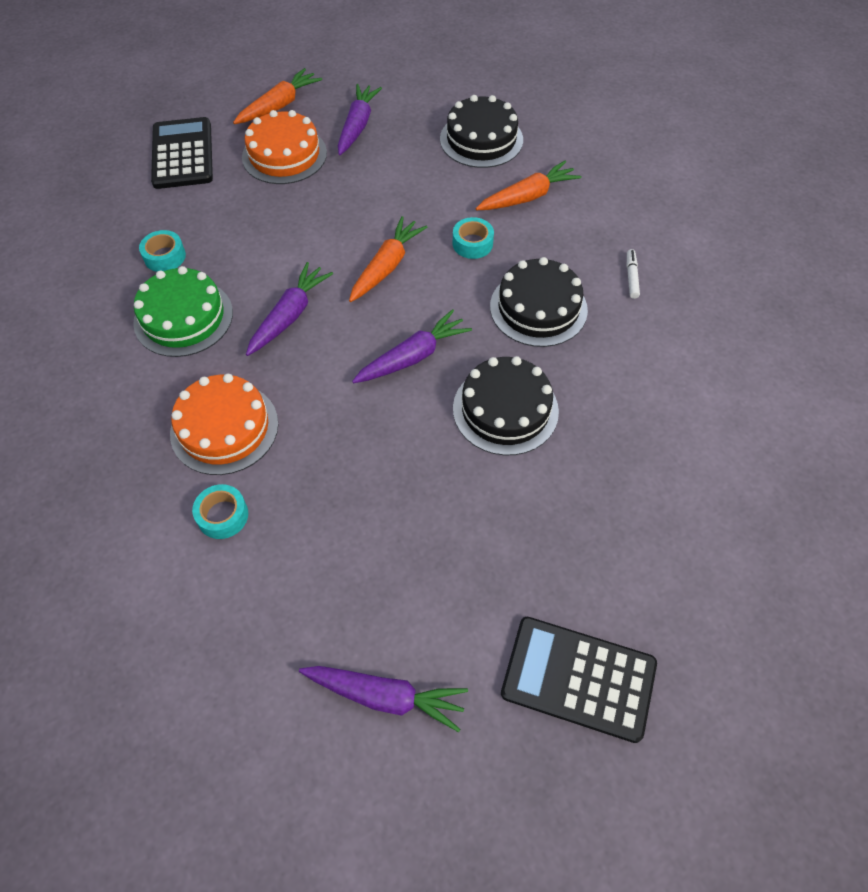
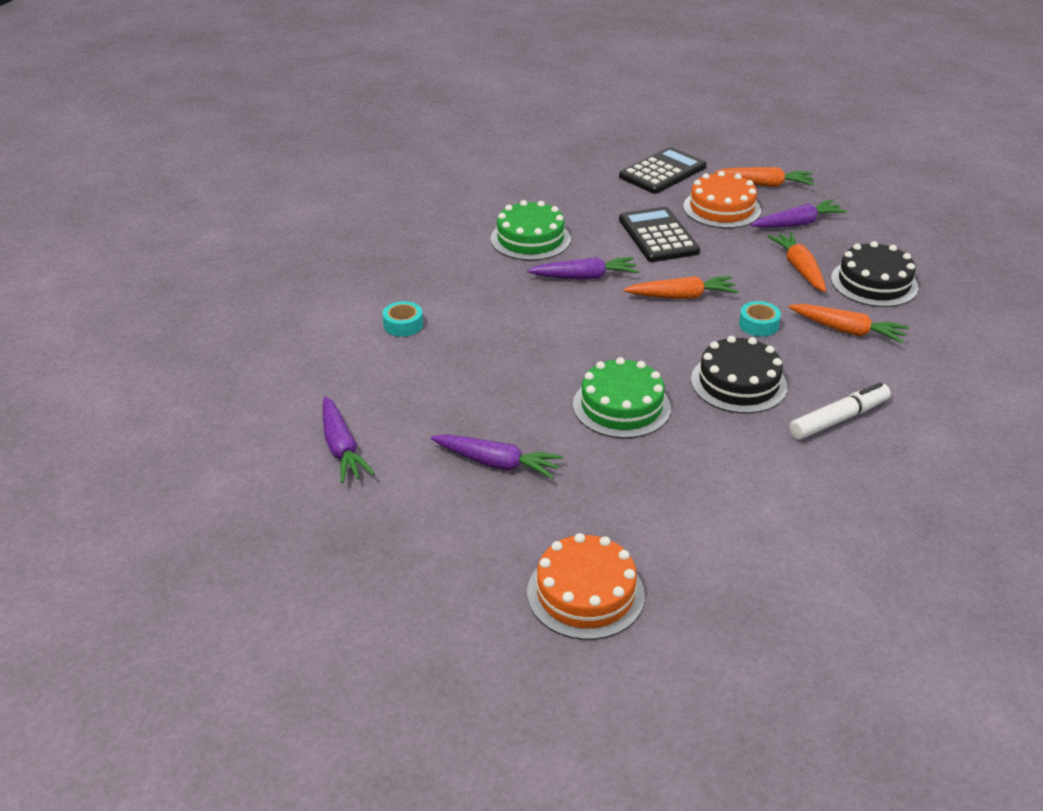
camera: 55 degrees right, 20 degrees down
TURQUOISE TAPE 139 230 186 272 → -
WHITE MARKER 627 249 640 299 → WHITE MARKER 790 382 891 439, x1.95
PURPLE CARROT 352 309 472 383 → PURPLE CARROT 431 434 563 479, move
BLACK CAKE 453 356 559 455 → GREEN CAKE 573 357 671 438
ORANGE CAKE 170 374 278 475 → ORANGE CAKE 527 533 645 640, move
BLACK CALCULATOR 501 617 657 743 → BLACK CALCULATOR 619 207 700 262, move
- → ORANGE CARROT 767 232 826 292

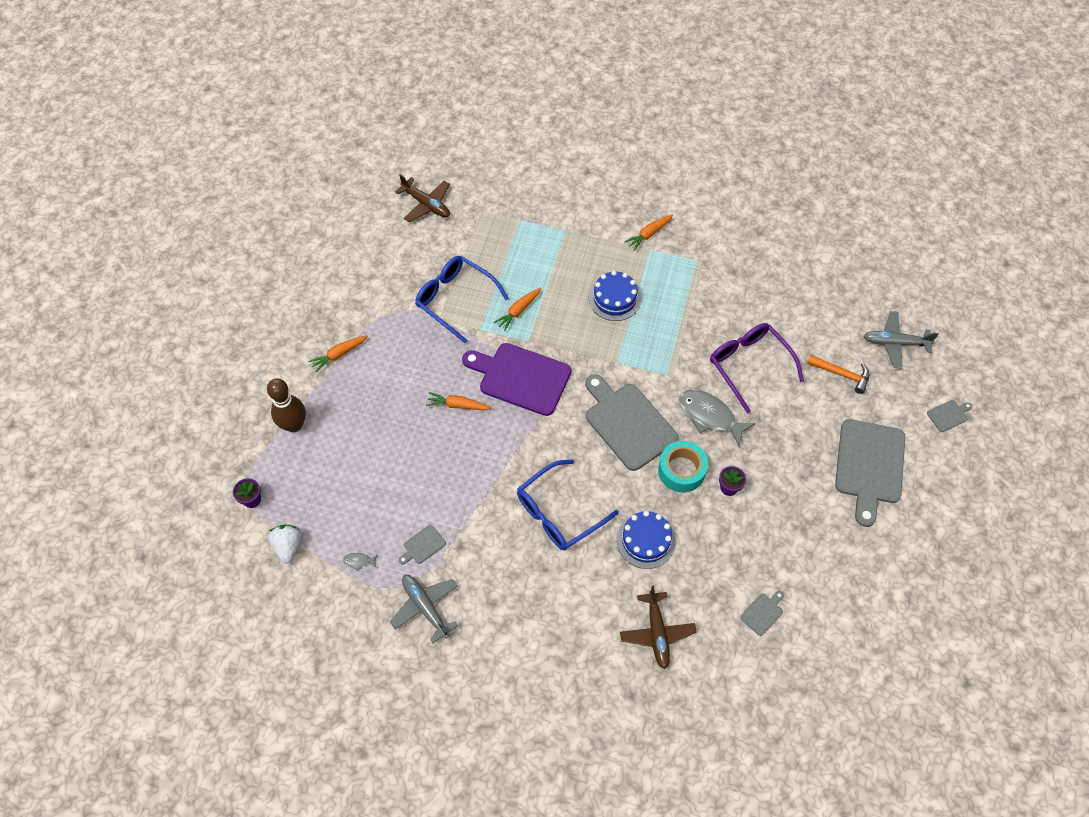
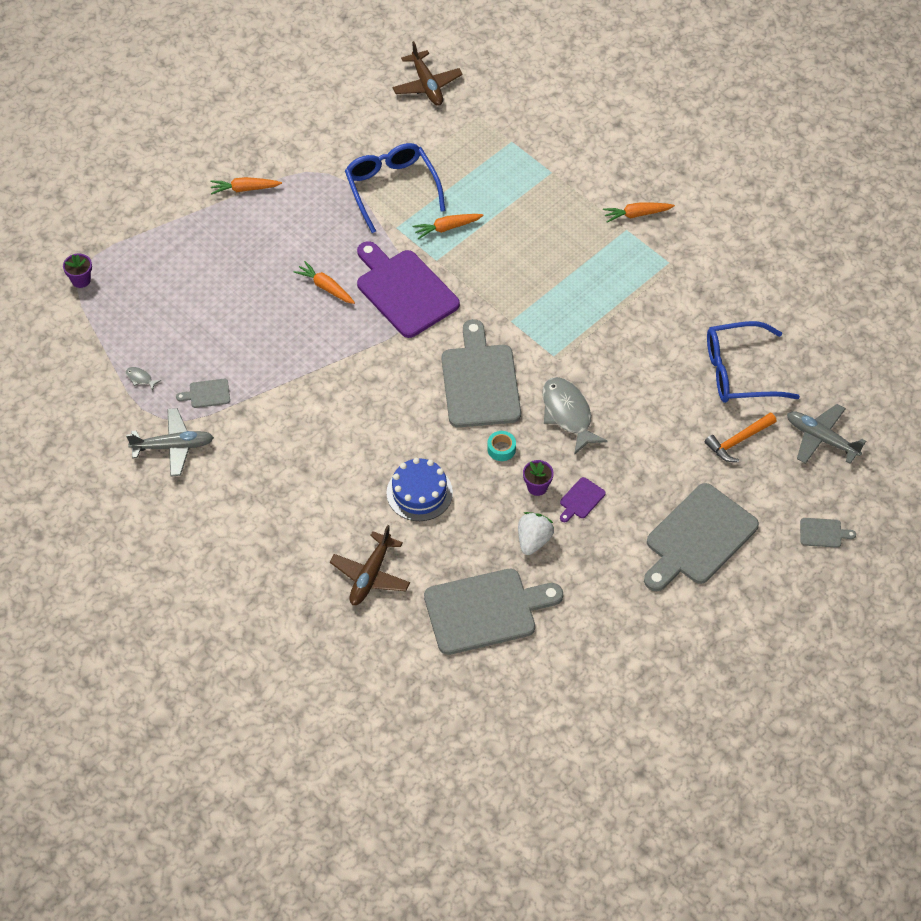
camera: 30 degrees right, 5 degrees down
BLUE CAKE 589 271 641 321 → -
PURPLE GLASSES 710 323 804 413 → -
ORANGE HAMMER 807 355 870 394 → ORANGE HAMMER 705 412 777 462, 90 degrees clockwise
BROWN BOWLING PIN 267 379 306 432 → -
TURQUOISE TAPE 658 441 708 492 → TURQUOISE TAPE 487 431 516 461, x0.53
BLUE GLASSES 517 459 619 551 → BLUE GLASSES 707 321 800 403, move
WHITE STRAWBERRY 268 524 302 563 → WHITE STRAWBERRY 518 512 554 555, move
GREY PLANE 390 575 458 643 → GREY PLANE 126 408 214 477, 90 degrees clockwise
GREY CUTTING BOARD 740 591 784 636 → GREY CUTTING BOARD 424 569 563 655, x2.40
- → PURPLE CUTTING BOARD 560 477 606 522

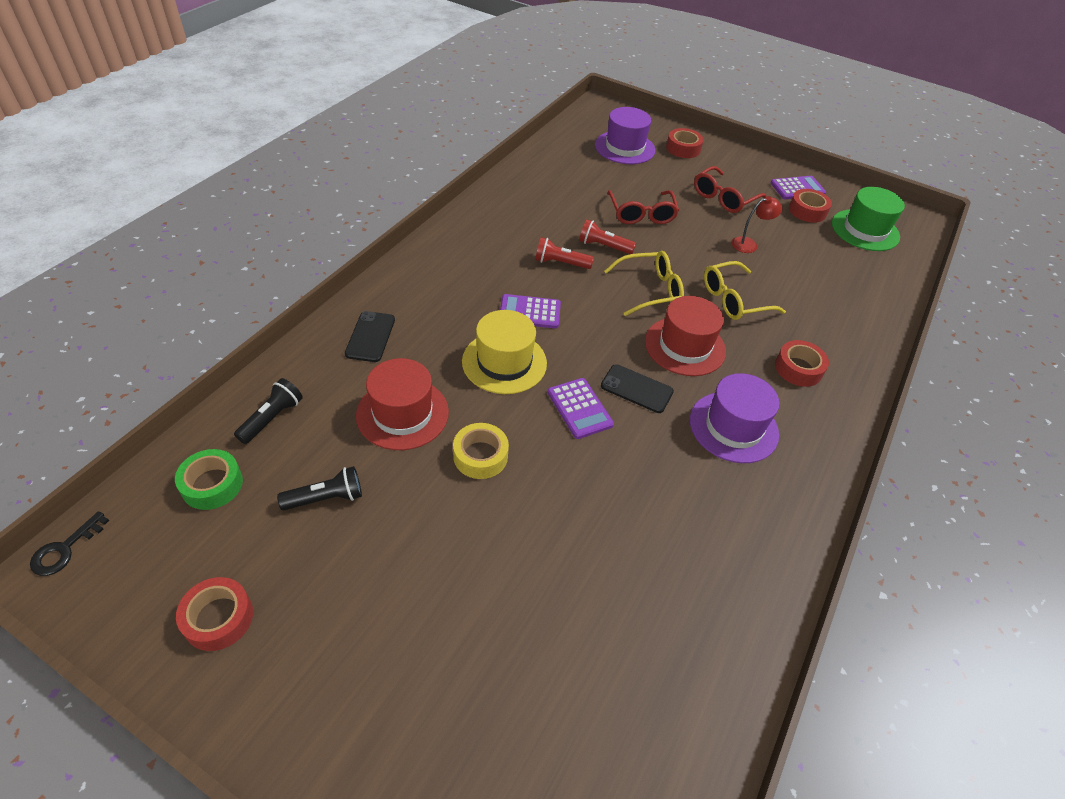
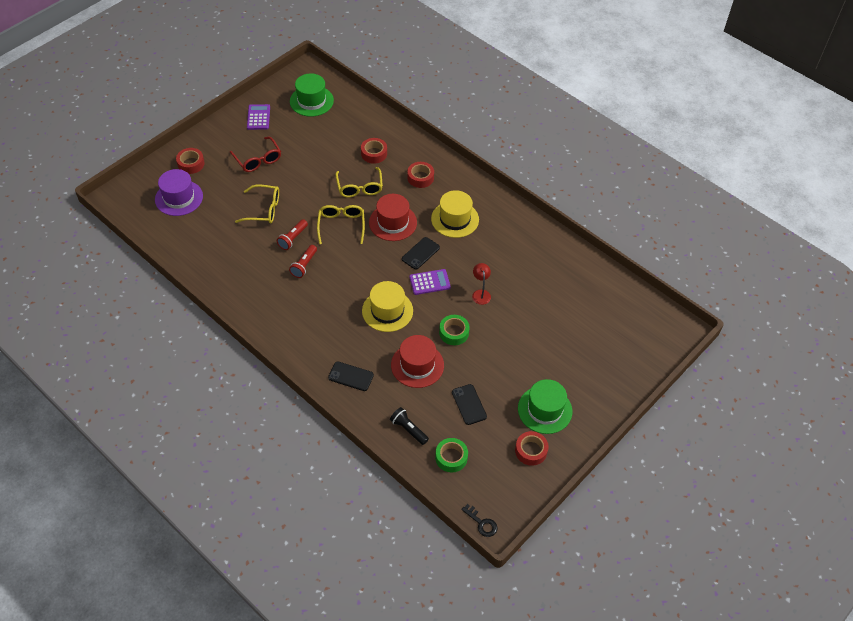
camera: 75 degrees left, 5 degrees up
RED TAPE 789 189 832 223 → RED TAPE 361 138 387 164, move
RED GLASSES 607 190 679 224 → YELLOW GLASSES 235 184 279 223
RED LAMP 731 196 782 253 → RED LAMP 472 263 491 305, move
PURPLE CALCULATOR 500 294 561 328 → -
PURPLE HAT 690 373 779 463 → YELLOW HAT 431 190 479 238
YELLOW TAPE 453 423 509 479 → GREEN TAPE 439 315 470 345
BLACK FLASHLIGHT 277 466 362 510 → BLACK PHONE 452 384 487 425
- → GREEN HAT 518 379 572 434

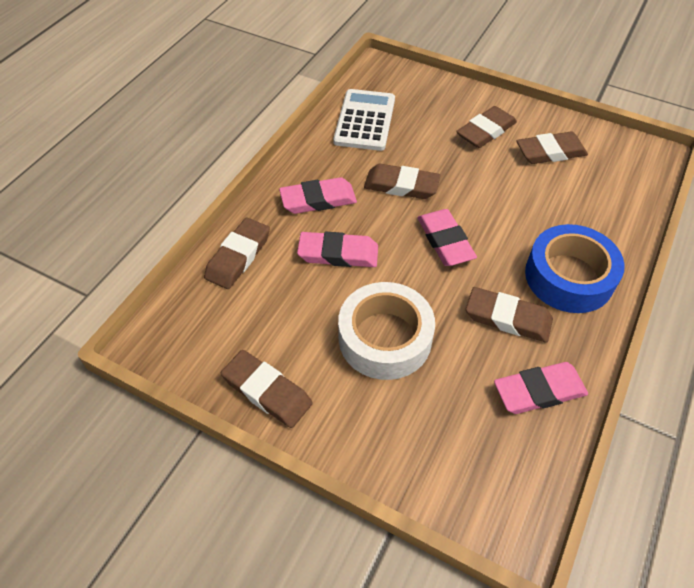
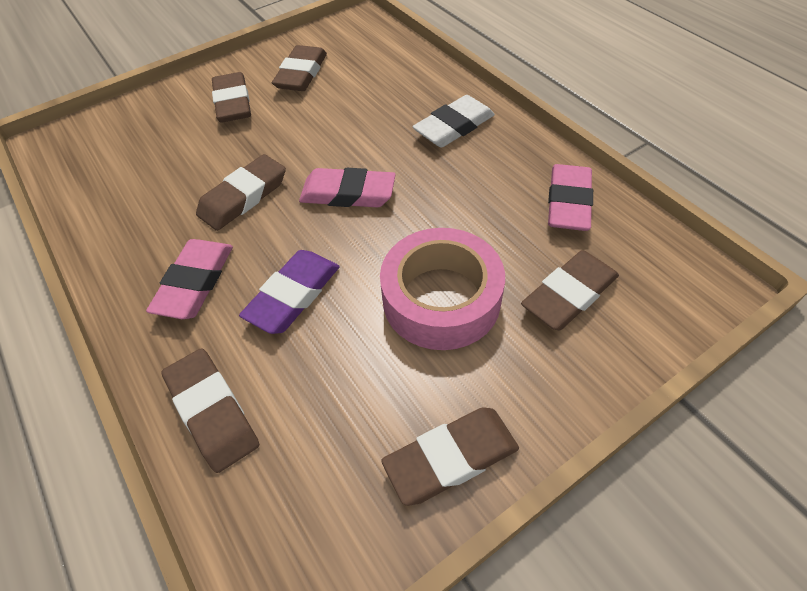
camera: 60 degrees left, 0 degrees up
WHITE CALCULATOR 333 89 395 151 → -
BLUE TAPE 525 224 625 313 → WHITE ERASER 412 95 495 148
PINK ERASER 297 232 378 267 → PURPLE ERASER 239 250 340 334
WHITE TAPE 338 282 435 380 → PINK TAPE 380 228 505 350
BROWN ERASER 466 287 553 343 → BROWN ERASER 521 250 619 330, move

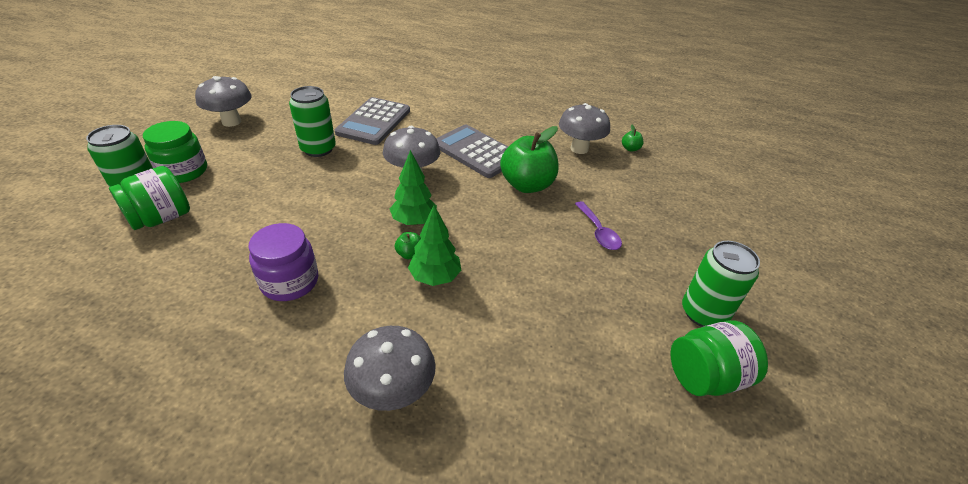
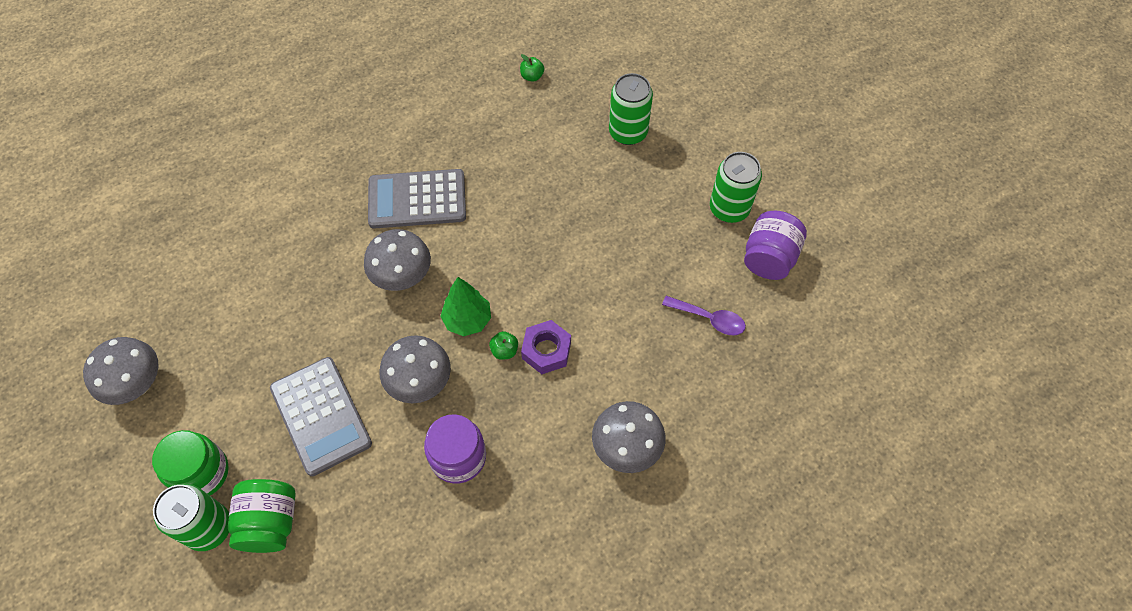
camera: 45 degrees left, 20 degrees up
GREEN CAN 289 86 336 157 → GREEN CAN 609 73 653 145, move
GREY CALCULATOR 335 97 410 145 → GREY CALCULATOR 270 357 372 476, move
GREY MUSHROOM 559 103 610 154 → GREY MUSHROOM 380 335 451 403, move
GREEN APPLE 500 126 559 193 → -
PURPLE SPOON 575 201 622 250 → PURPLE SPOON 662 296 746 335, move
GREEN TREE 408 205 461 286 → PURPLE NUT 521 320 571 374
GREEN JAR 671 320 768 396 → PURPLE JAR 744 211 807 280

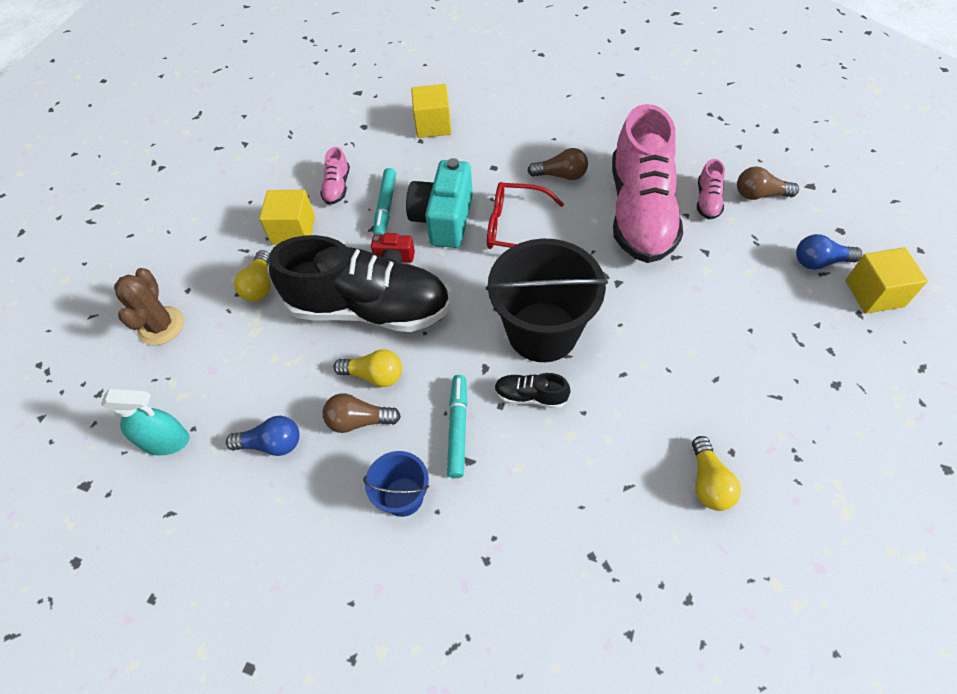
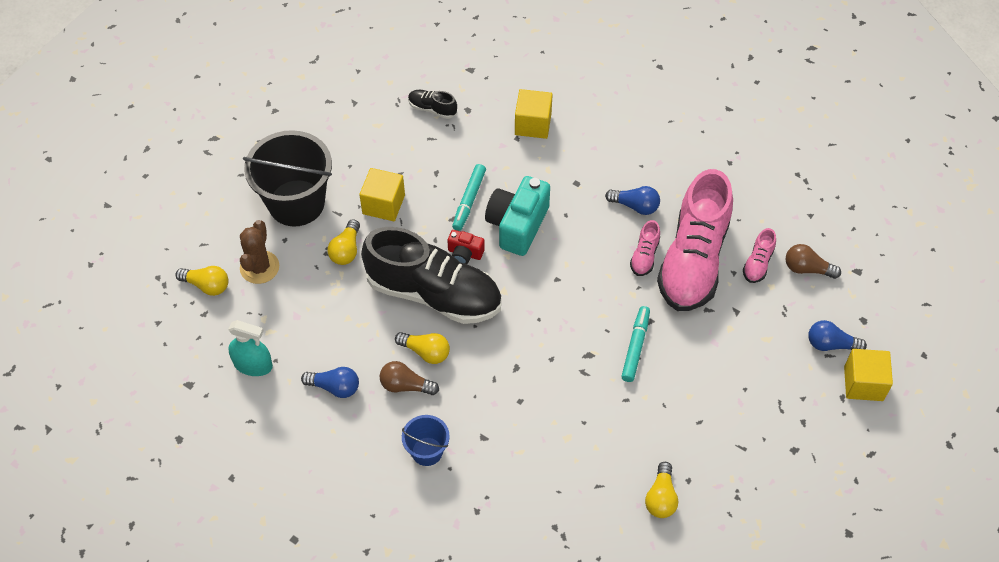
camera: 10 degrees right, 0 degrees up
PINK SHOE 320 147 350 205 → PINK SHOE 630 220 660 276, move
BROWN LIGHT BULB 527 148 588 180 → BLUE LIGHT BULB 605 186 660 215
RED GLASSES 487 182 564 249 → -
BLACK BUCKET 486 239 608 362 → BLACK BUCKET 243 130 332 226, move
BLACK SHOE 494 373 570 409 → BLACK SHOE 408 90 457 119, move
TURQUOISE MARKER 447 375 467 478 → TURQUOISE MARKER 621 306 650 382, move
- → YELLOW LIGHT BULB 175 266 229 296

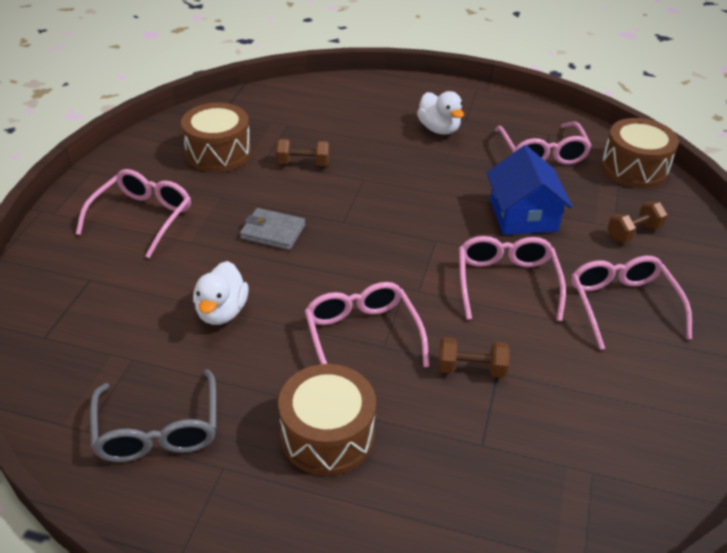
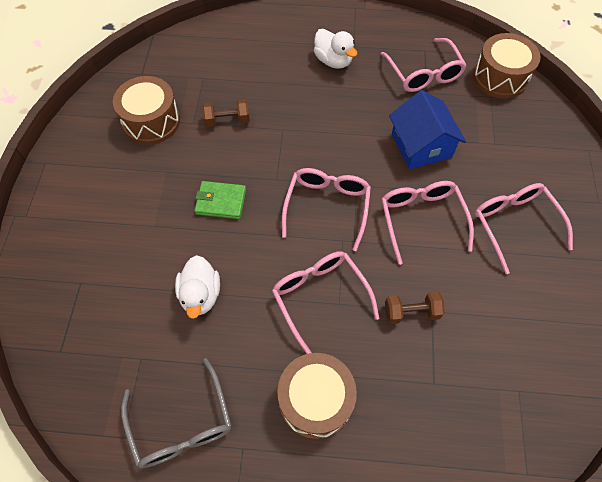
camera: 10 degrees left, 20 degrees up
PINK GLASSES 76 169 191 258 → PINK GLASSES 282 168 371 251, move
BROWN DUMBBELL 607 201 667 243 → -
GREY WALLET 240 208 305 250 → GREEN WALLET 194 181 246 219

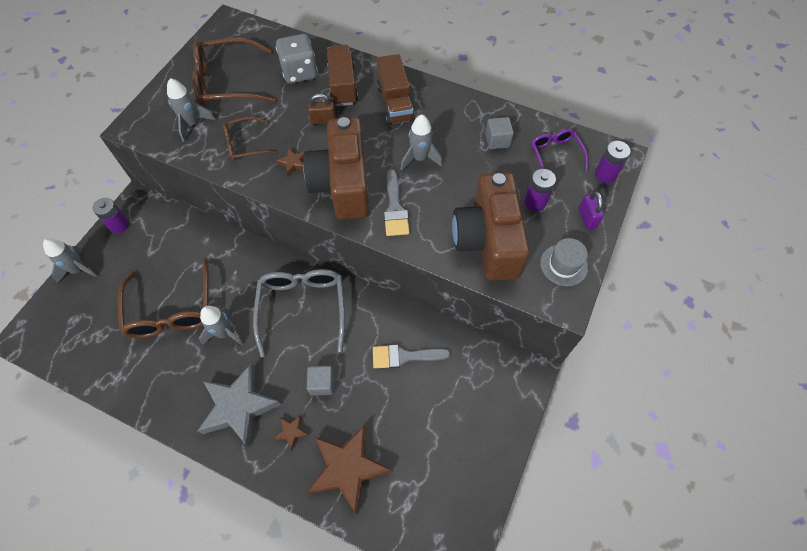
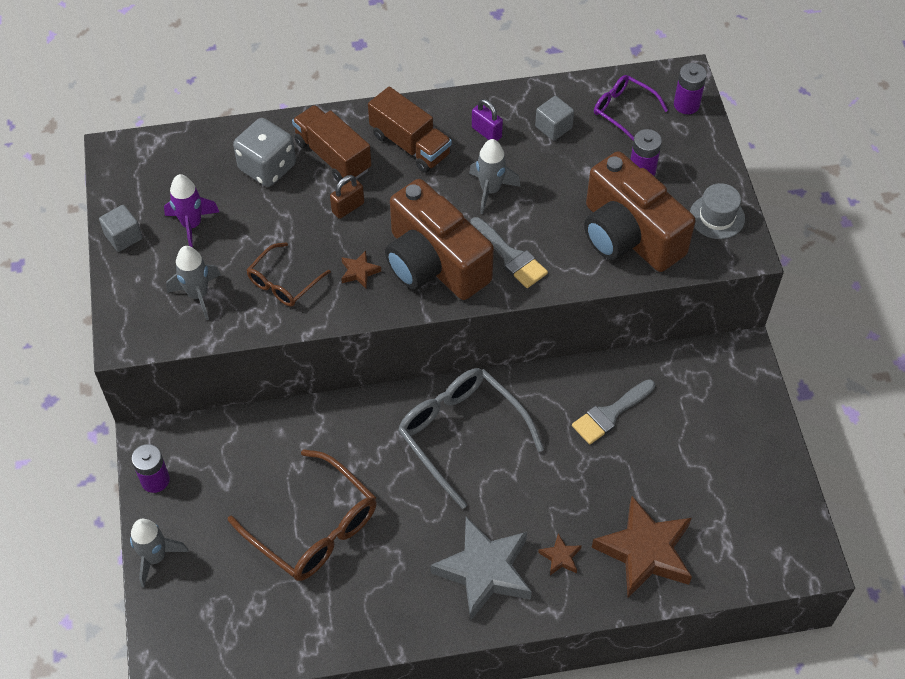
camera: 35 degrees left, 5 degrees down
BROWN GLASSES 192 37 276 106 → PURPLE ROCKET 164 174 219 248
PURPLE PADLOCK 578 191 604 230 → PURPLE PADLOCK 472 99 503 141, move
GREY ROCKET 199 306 244 346 → -
GREY CUBE 307 366 334 396 → GREY CUBE 99 205 142 252, move

